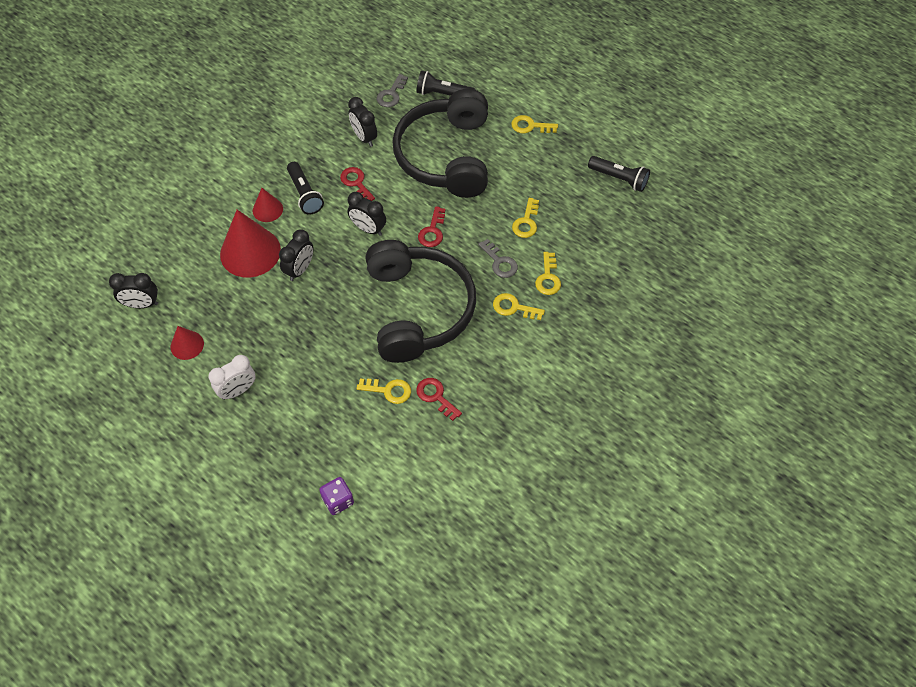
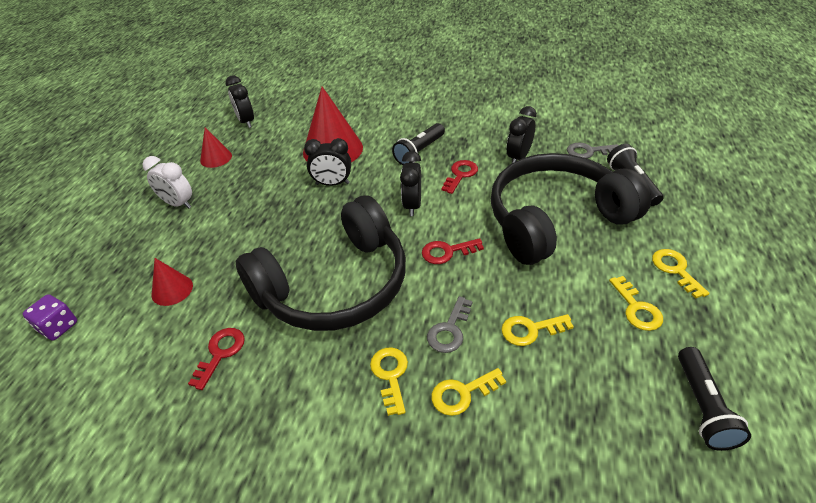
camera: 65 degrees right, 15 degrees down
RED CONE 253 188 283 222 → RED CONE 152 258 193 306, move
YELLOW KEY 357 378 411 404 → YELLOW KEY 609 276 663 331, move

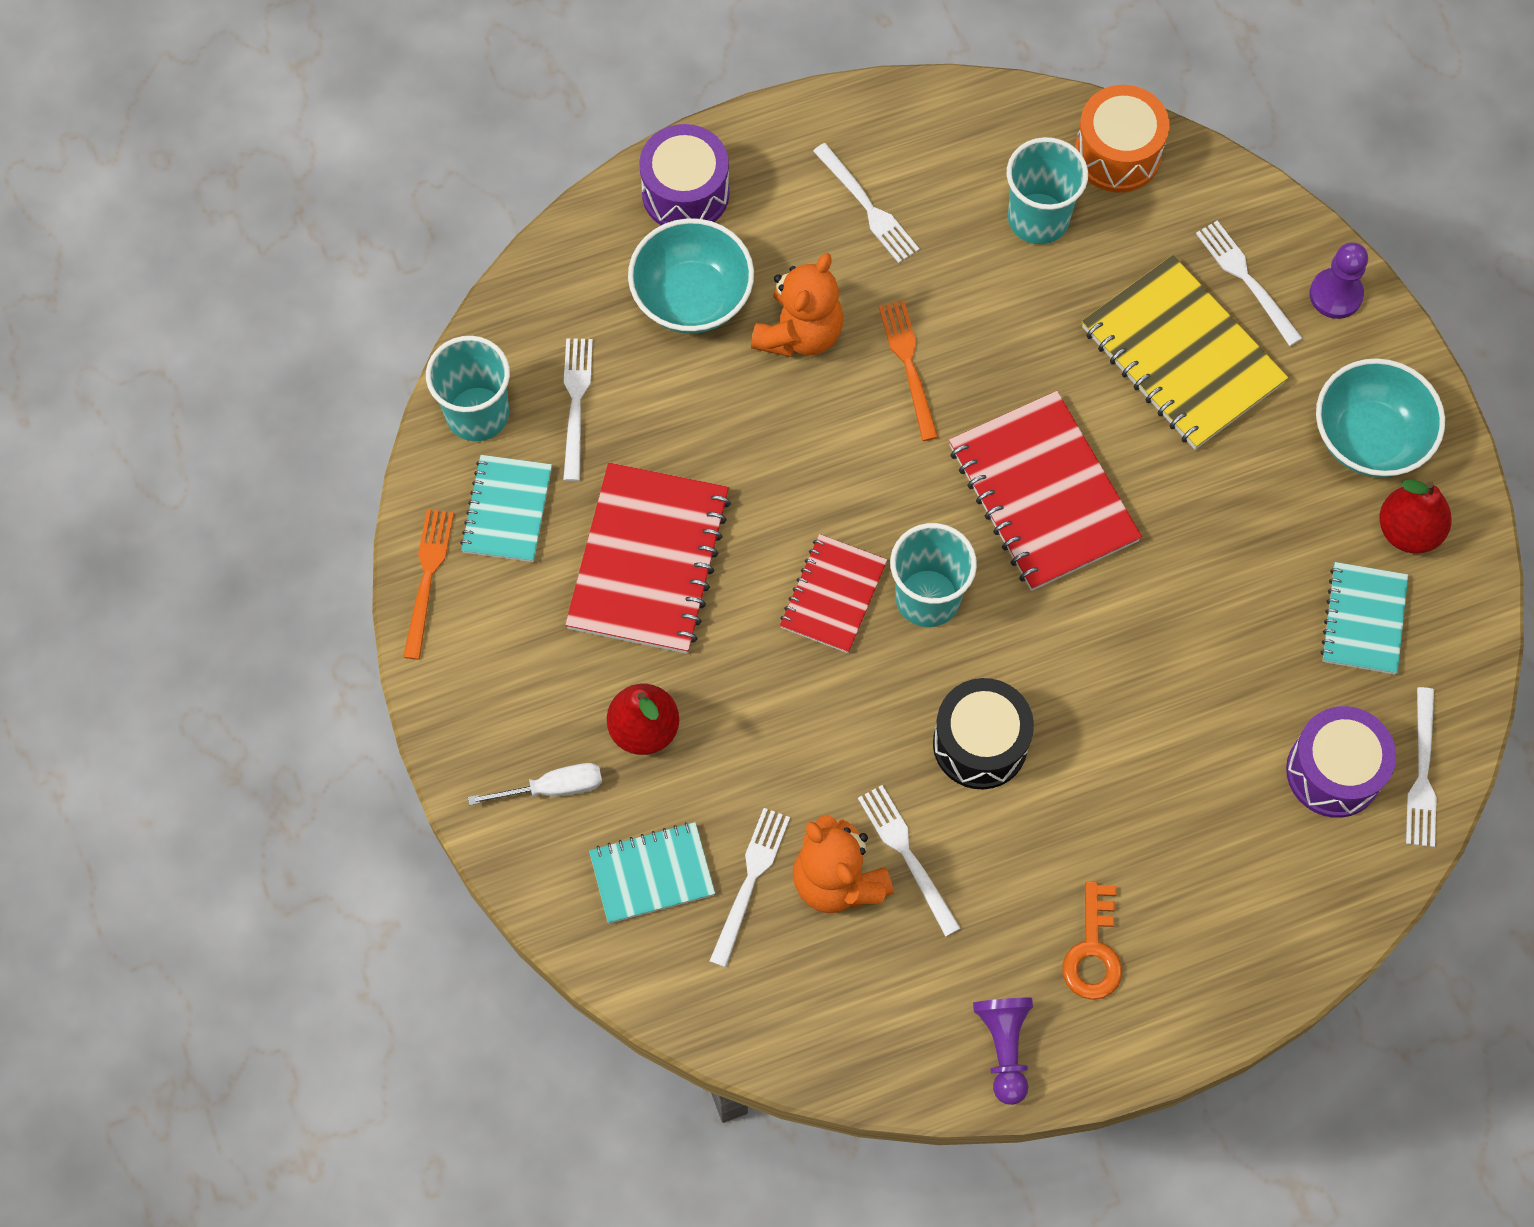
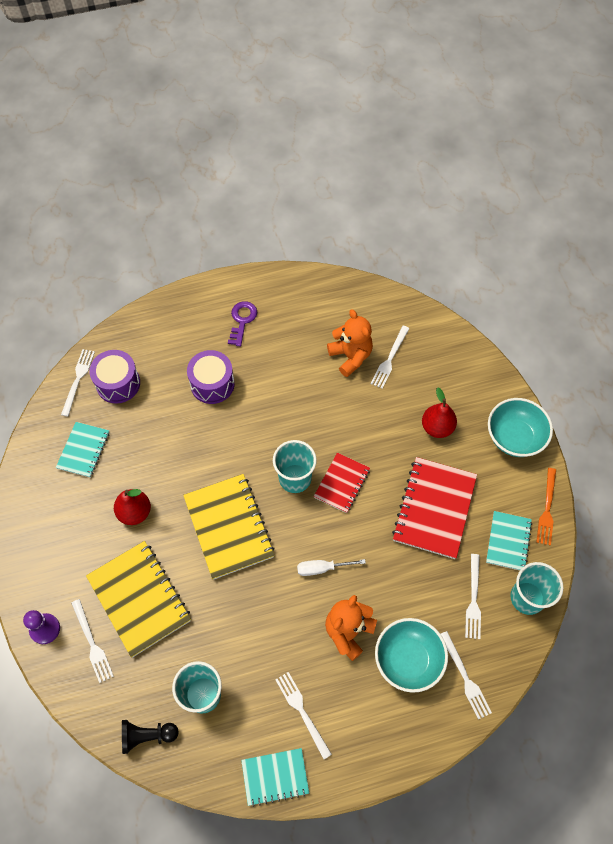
camera: 175 degrees left, 5 degrees down
ORANGE DRUM 1075 85 1170 193 → BLACK PAWN 122 720 179 754
PURPLE DRUM 639 124 730 225 → PURPLE DRUM 187 350 235 404, move
ORANGE FORK 879 300 938 441 → -
TURQUOISE BOWL 1316 358 1445 477 → TURQUOISE BOWL 488 398 553 457, move
RED NOTEBOOK 949 391 1142 591 → YELLOW NOTEBOOK 183 474 275 580
RED PEAR 1379 479 1452 553 → RED PEAR 114 489 151 525, move
BLACK DRUM 933 678 1034 789 → -
WHITE SCREWDRIVER 468 763 602 805 → WHITE SCREWDRIVER 297 559 366 576, move
WHITE FORK 858 785 960 937 → WHITE FORK 441 631 492 720, move
TURQUOISE NOTEBOOK 589 822 715 923 → TURQUOISE NOTEBOOK 241 748 309 807, move
ORANGE KEY 1062 882 1122 1000 → PURPLE KEY 228 301 257 346
PURPLE PAWN 973 998 1033 1105 → -

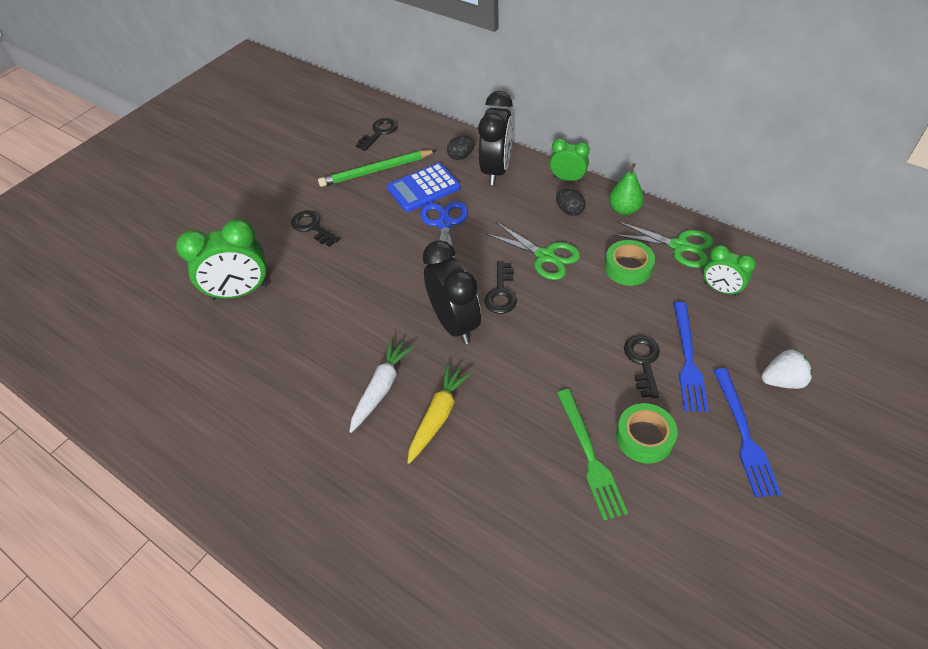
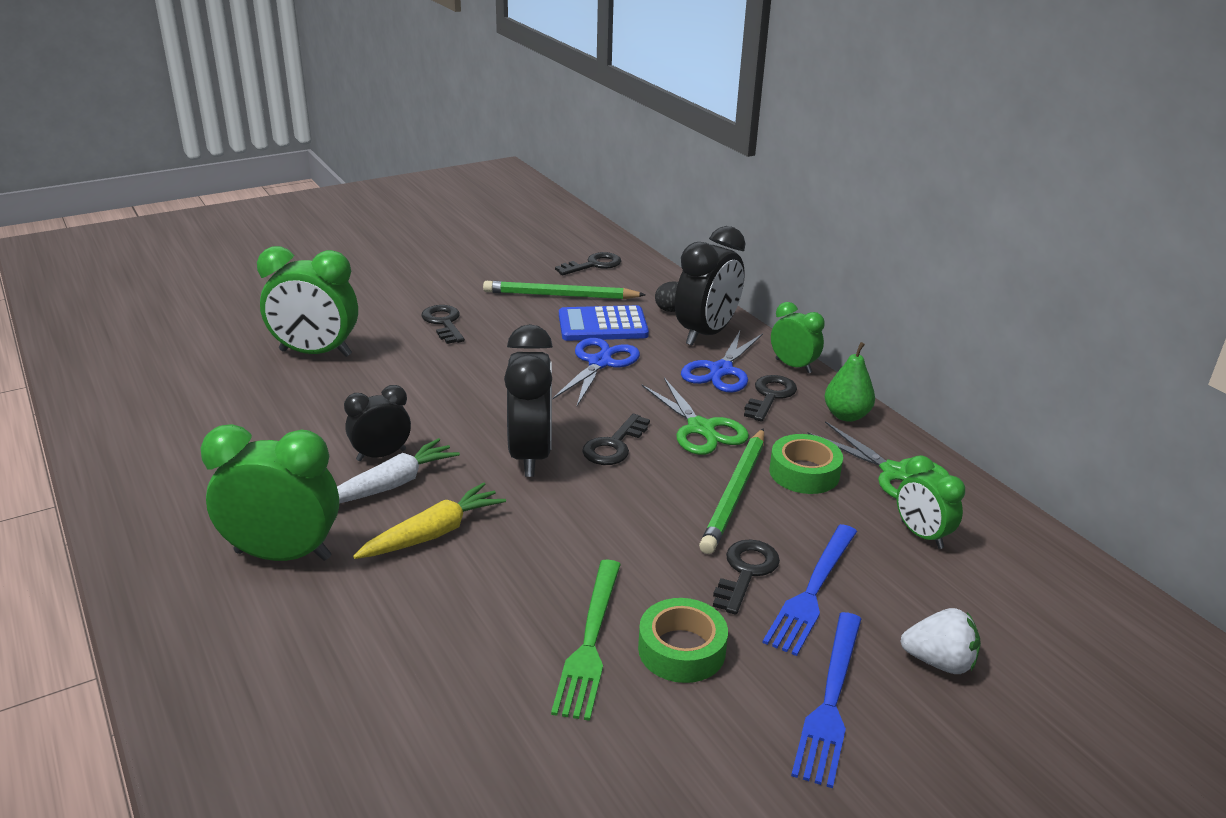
camera: 20 degrees right, 20 degrees down
BLACK EGG 556 189 586 216 → BLACK KEY 744 375 797 422
- → BLUE SCISSORS 681 331 763 393
- → BLACK CLOCK 344 385 411 461
- → GREEN CLOCK 201 424 339 561
- → GREEN PENCIL 699 428 764 554

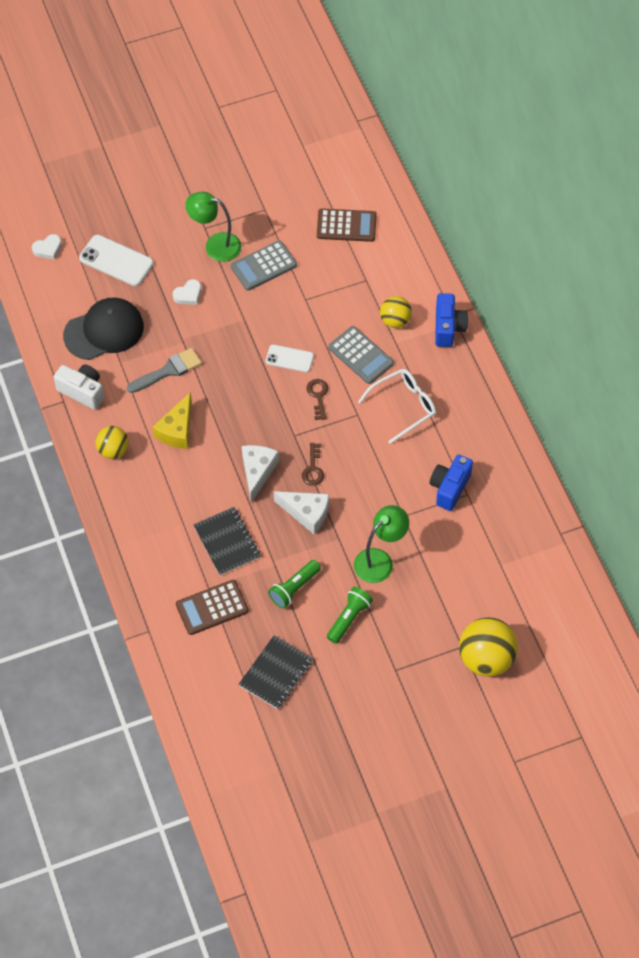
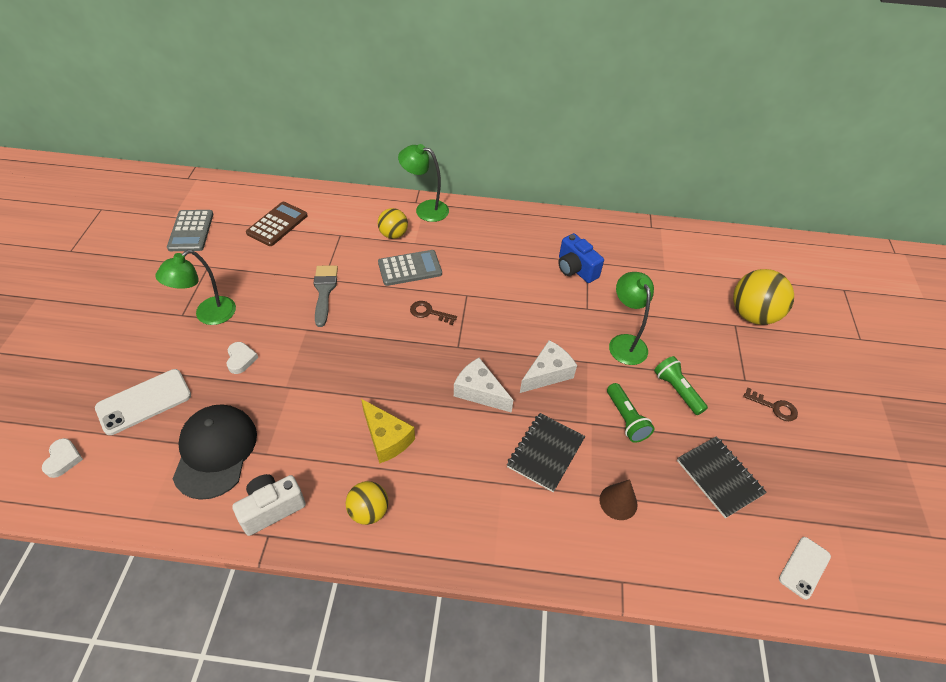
camera: 65 degrees left, 10 degrees down
GREY CALCULATOR 231 240 297 291 → GREY CALCULATOR 167 210 213 251, move
BLUE CAMERA 435 293 468 347 → GREEN LAMP 398 144 449 222
WHITE PHONE 266 345 314 372 → WHITE PHONE 779 537 831 600, move
GREY BRUSH 127 348 202 393 → GREY BRUSH 314 266 338 327, move
WHITE GLASSES 358 369 436 444 → -
BROWN KEY 302 443 324 486 → BROWN KEY 743 388 798 421, move
BLACK NOTEBOOK 193 507 261 575 → BLACK NOTEBOOK 507 413 585 492, 60 degrees counterclockwise
BROWN CALCULATOR 176 580 249 635 → BROWN CONE 599 479 637 520

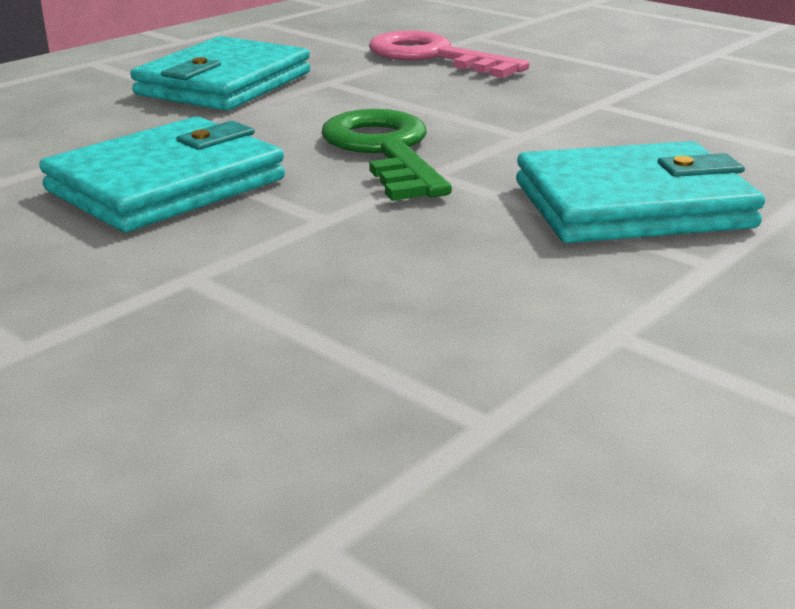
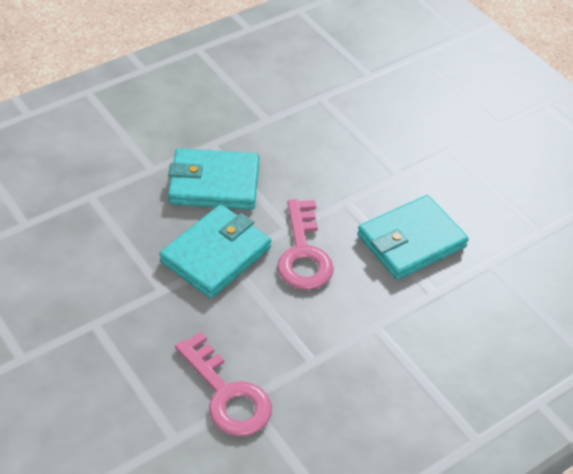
camera: 170 degrees left, 20 degrees up
TURQUOISE WALLET 130 36 310 111 → TURQUOISE WALLET 159 204 271 298, move
GREEN KEY 321 109 452 201 → PINK KEY 277 199 334 290

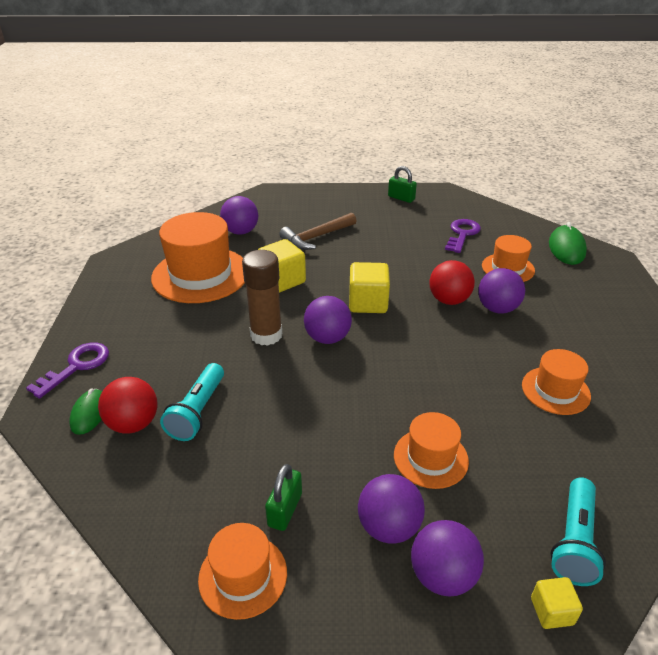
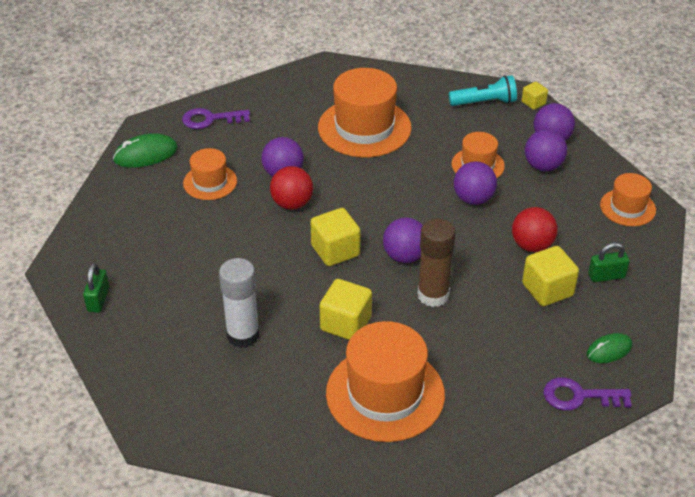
camera: 120 degrees left, 5 degrees up
PURPLE BALL 220 196 258 235 → PURPLE BALL 454 161 497 205, move
BROWN HAMMER 279 212 356 250 → WHITE GLUE STICK 219 258 259 348
PURPLE KEY 445 219 481 253 → PURPLE KEY 182 108 250 129, move
ORANGE HAT 522 349 591 415 → ORANGE HAT 318 68 412 157, x1.83
TURQUOISE FLASHLIGHT 160 363 224 441 → YELLOW CUBE 522 246 579 306
RED BALL 98 377 157 434 → RED BALL 512 207 558 252, move
GREEN PADLOCK 265 464 302 531 → GREEN PADLOCK 588 243 630 282, move

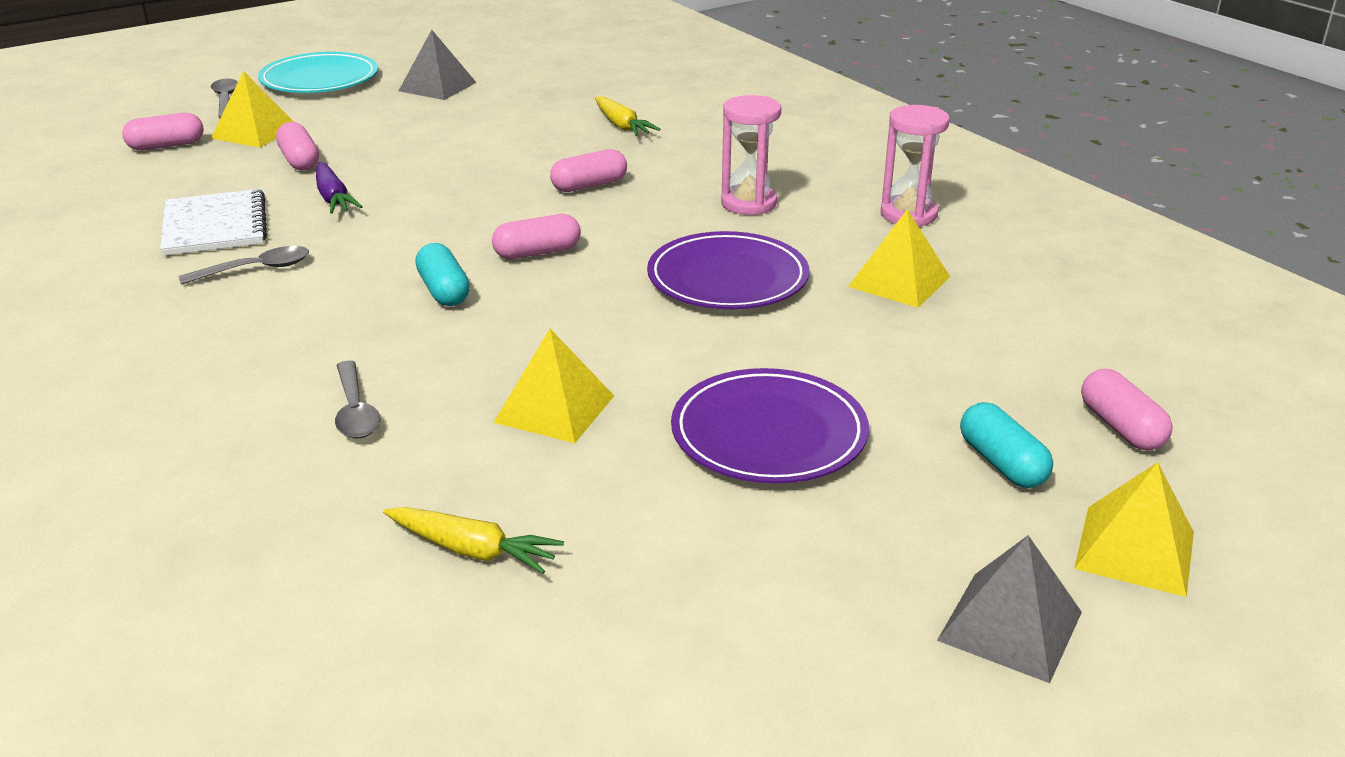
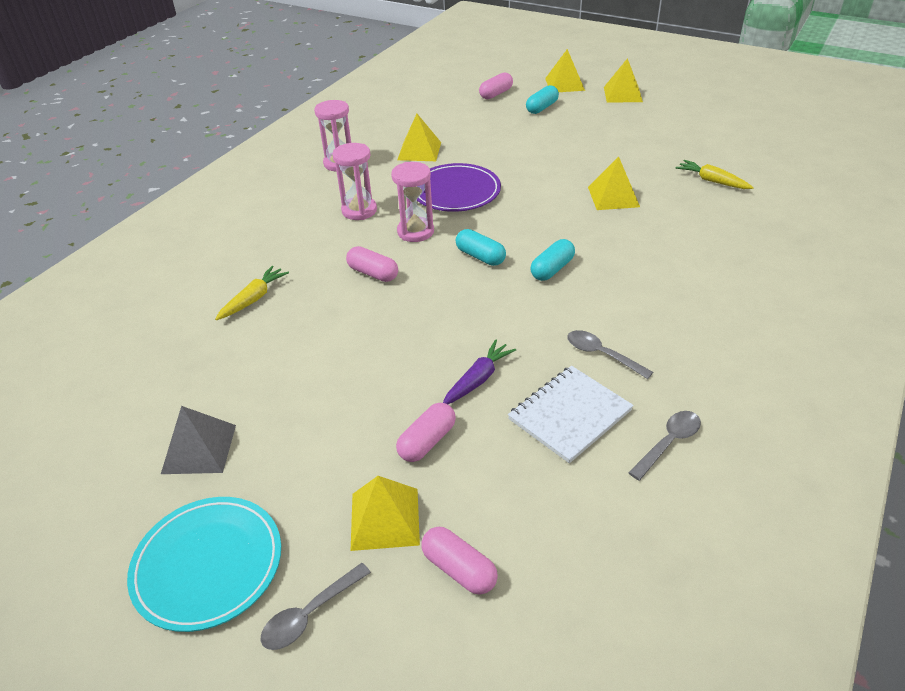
camera: 115 degrees left, 10 degrees up
PINK CAPSULE 492 214 581 259 → TURQUOISE CAPSULE 456 229 506 266
GREY SPOON 335 360 380 439 → GREY SPOON 628 411 701 481, move
PURPLE PLATE 671 368 869 484 → -
YELLOW CARROT 383 507 564 574 → YELLOW CARROT 676 160 754 189, 45 degrees counterclockwise
GREY PYRAMID 937 535 1082 683 → YELLOW PYRAMID 604 58 643 102
- → PINK HOURGLASS 391 162 434 242

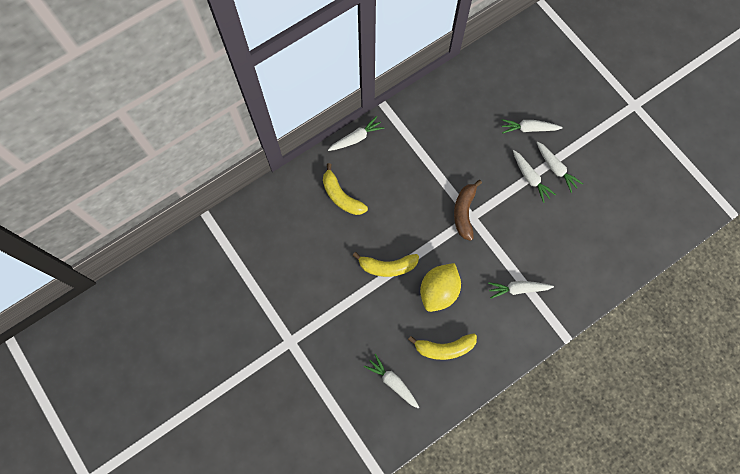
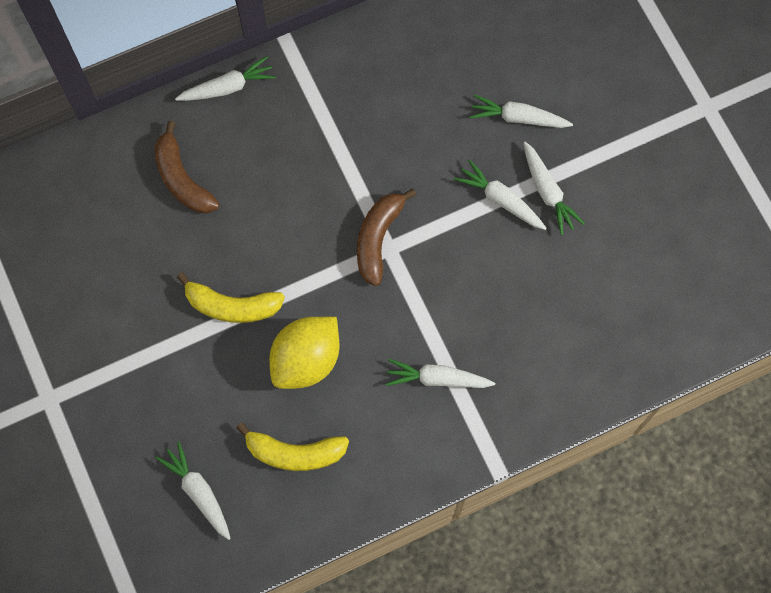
camera: 10 degrees right, 0 degrees up
WHITE CARROT 513 150 556 203 → WHITE CARROT 454 159 547 230, 150 degrees clockwise
YELLOW BANANA 323 163 368 215 → BROWN BANANA 154 121 219 213

